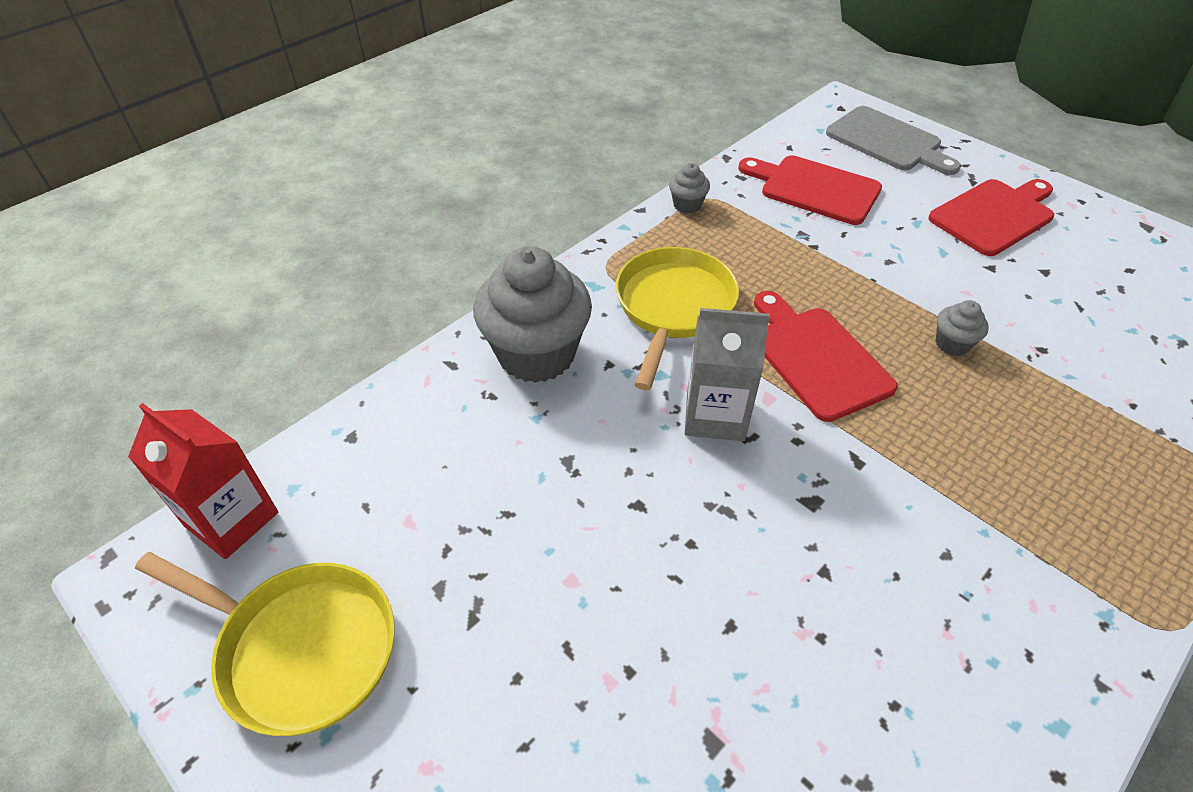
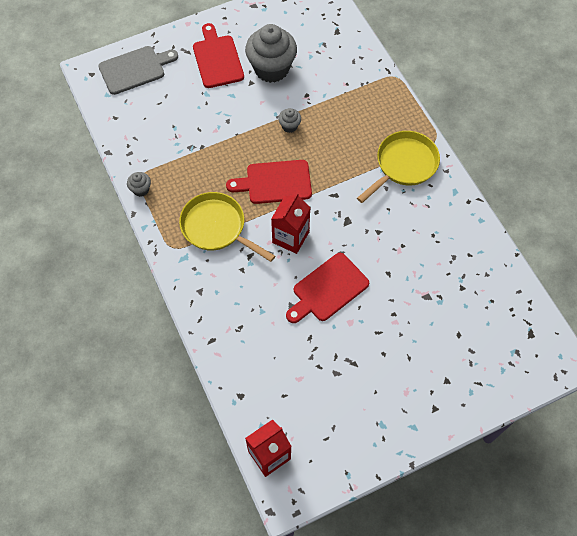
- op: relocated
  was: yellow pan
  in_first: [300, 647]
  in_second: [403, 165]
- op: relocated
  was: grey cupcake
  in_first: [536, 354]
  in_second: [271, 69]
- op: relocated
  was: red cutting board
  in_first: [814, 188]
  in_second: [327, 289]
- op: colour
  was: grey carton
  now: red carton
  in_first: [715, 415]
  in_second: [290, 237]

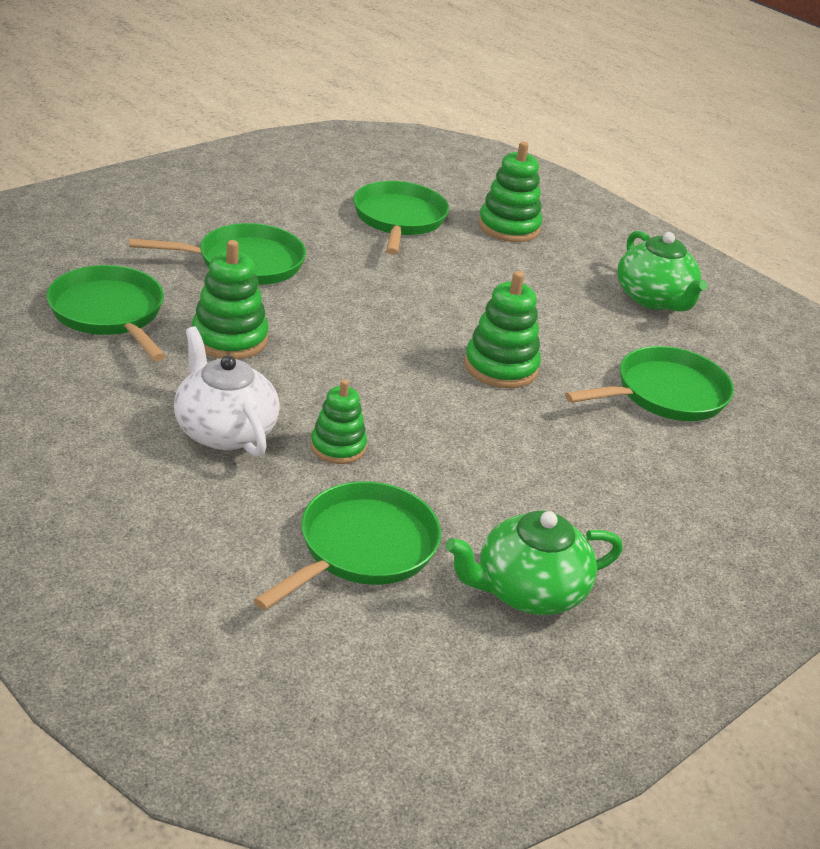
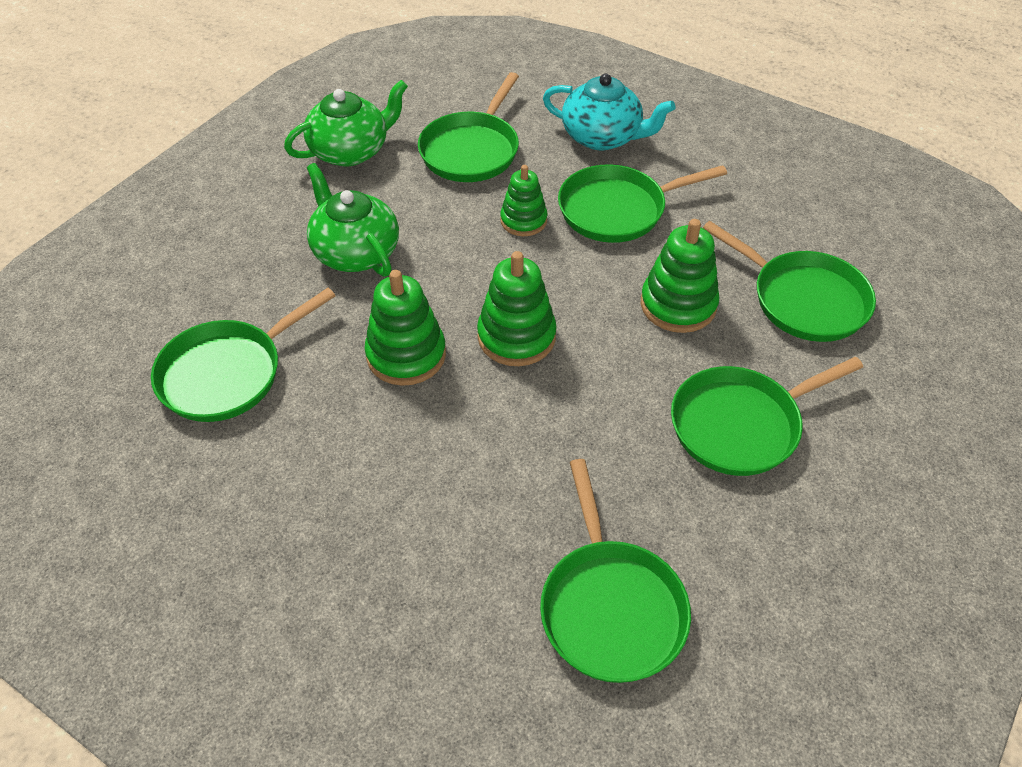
- op: appeared
  now: turquoise teapot
  in_second: [603, 137]
- op: relocated
  was: green stacking toy
  in_first: [509, 227]
  in_second: [516, 337]
- op: relocated
  was: green teapot
  in_first: [654, 299]
  in_second: [355, 252]
- op: exchanged
  was: white teapot
  now: green pan
  in_first: [224, 430]
  in_second: [617, 209]

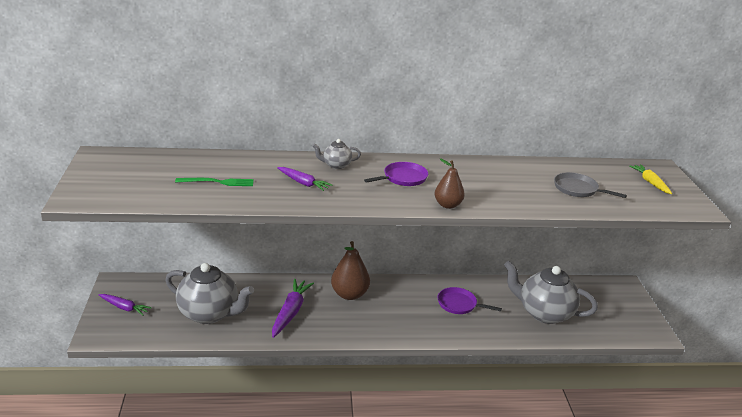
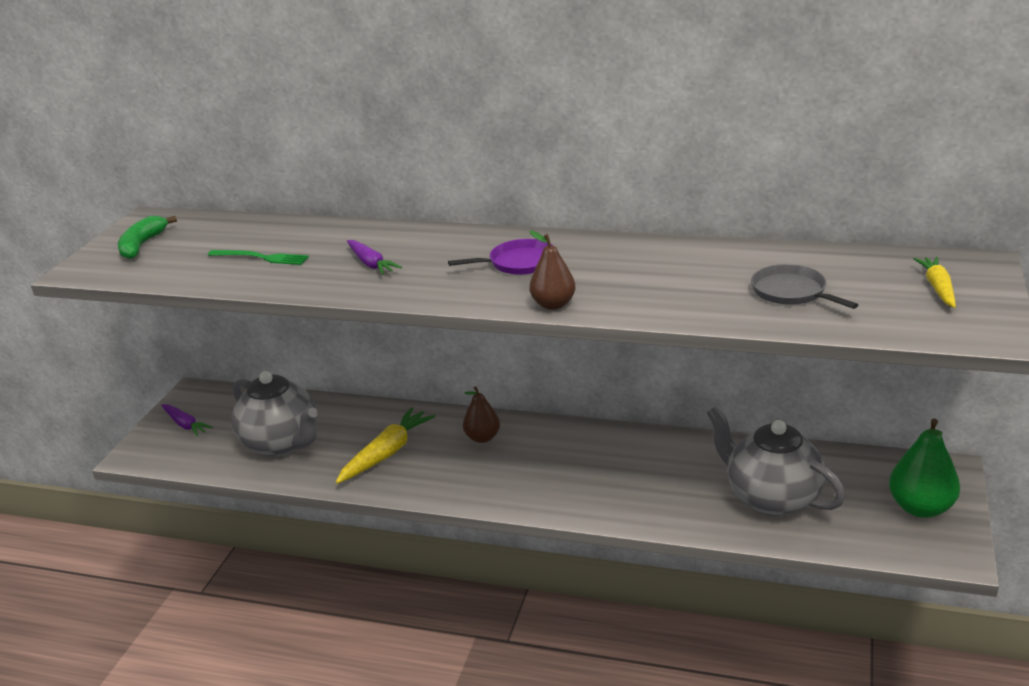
- op: missing
  was: grey teapot
  in_first: [336, 165]
- op: missing
  was: purple pan
  in_first: [459, 304]
- op: appeared
  now: green banana
  in_second: [142, 245]
- op: appeared
  now: green pear
  in_second: [920, 508]
- op: colour
  was: purple carrot
  now: yellow carrot
  in_first: [290, 312]
  in_second: [387, 453]
- op: size
  was: brown pear
  in_first: [349, 294]
  in_second: [482, 438]
  ratio: 0.65

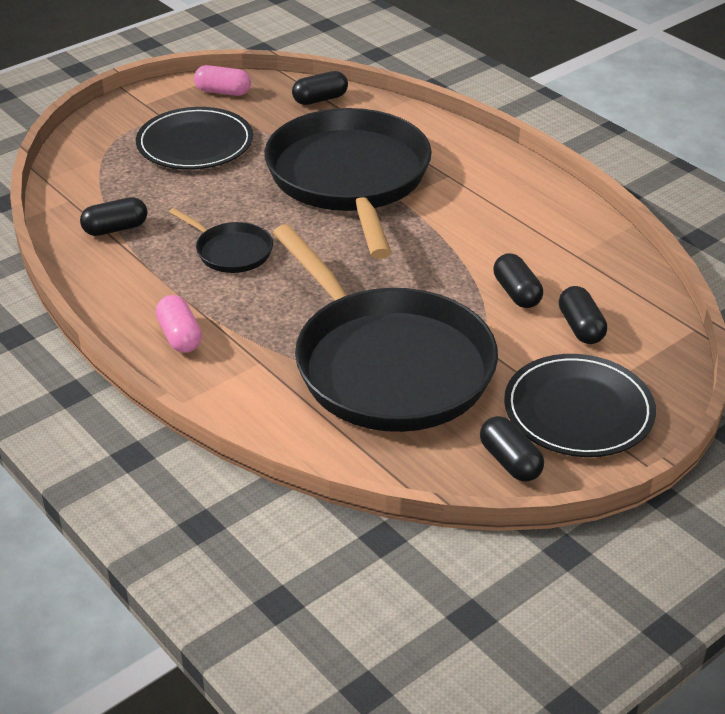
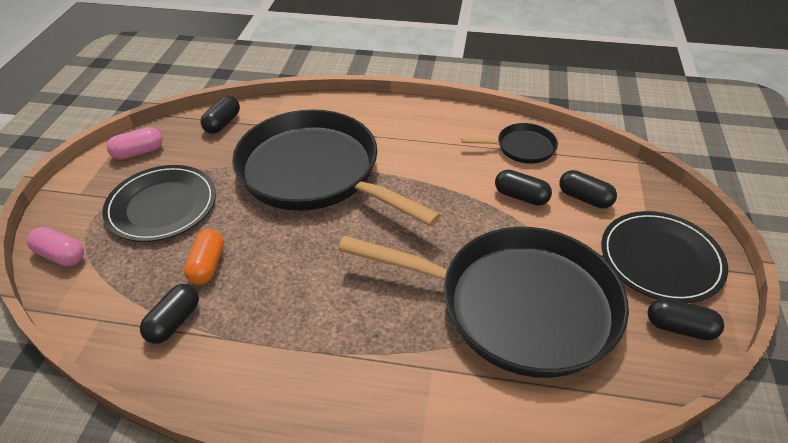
- op: appeared
  now: orange capsule
  in_second: [207, 265]
- op: relocated
  was: pink capsule
  in_first: [180, 336]
  in_second: [61, 255]
- op: relocated
  was: black pan
  in_first: [231, 251]
  in_second: [522, 147]

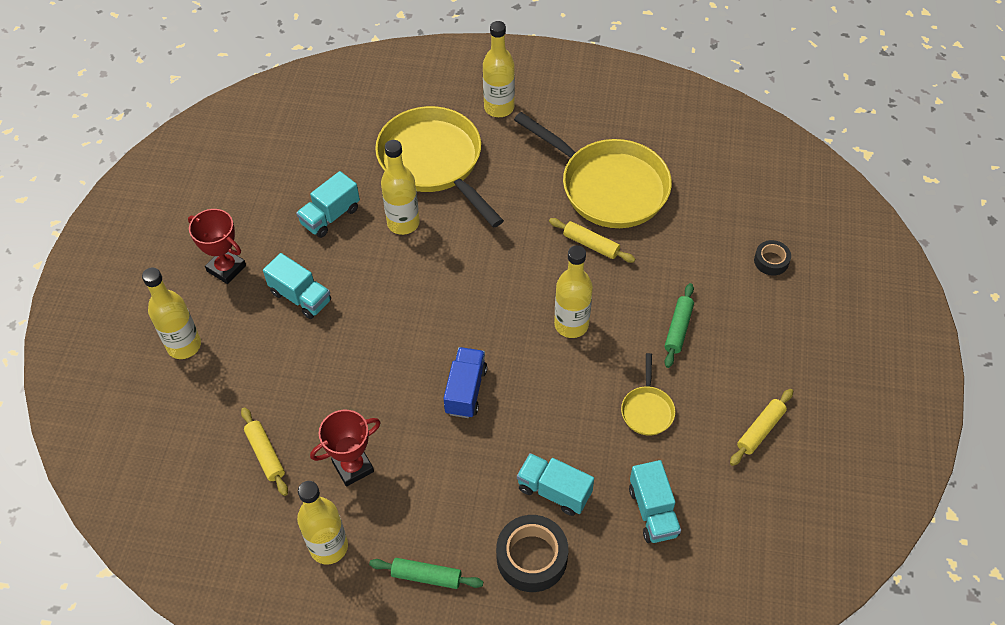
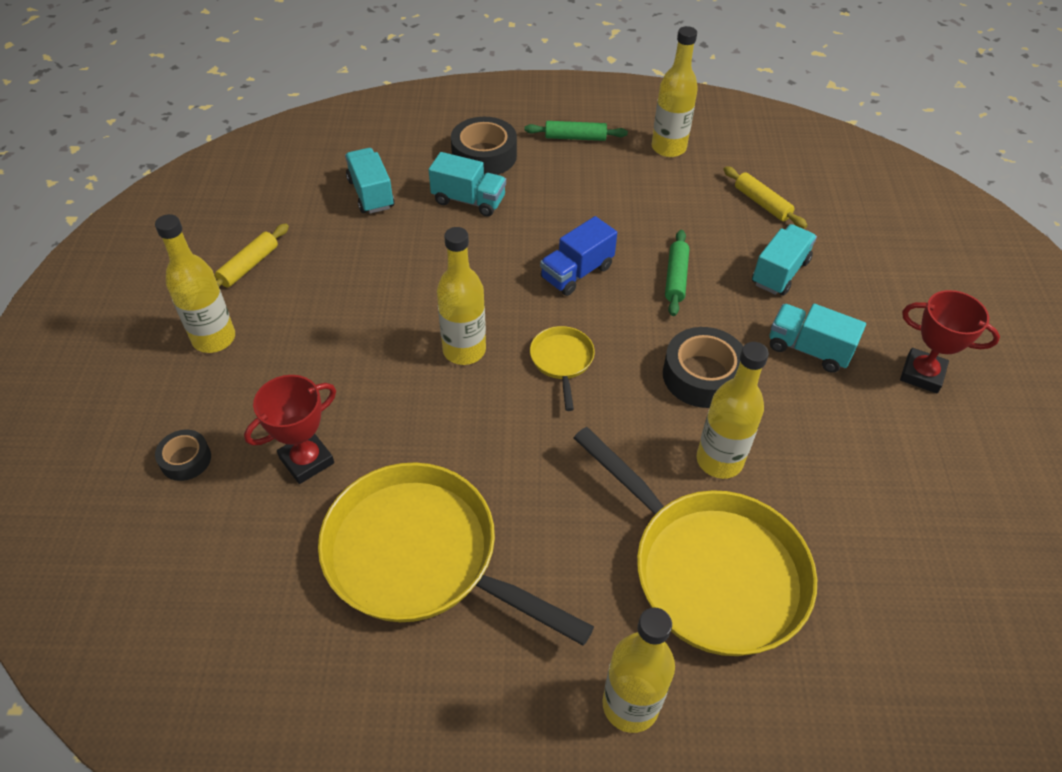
- op: missing
  was: yellow rolling pin
  in_first: [591, 244]
- op: appeared
  now: black tape
  in_second: [702, 375]
- op: relocated
  was: yellow bottle
  in_first: [184, 345]
  in_second: [214, 339]
- op: relocated
  was: turquoise truck
  in_first: [330, 216]
  in_second: [780, 272]
- op: relocated
  was: red trophy
  in_first: [353, 467]
  in_second: [307, 460]
- op: relocated
  was: yellow pan
  in_first: [647, 410]
  in_second: [562, 361]
- op: relocated
  was: green rolling pin
  in_first: [678, 329]
  in_second: [676, 278]
- op: spun
  was: blue truck
  in_first: [465, 390]
  in_second: [577, 273]
  clockwise: 45

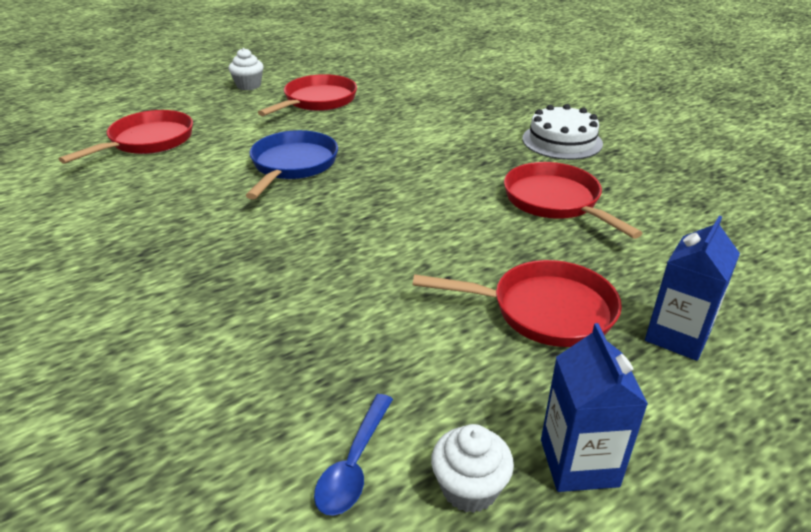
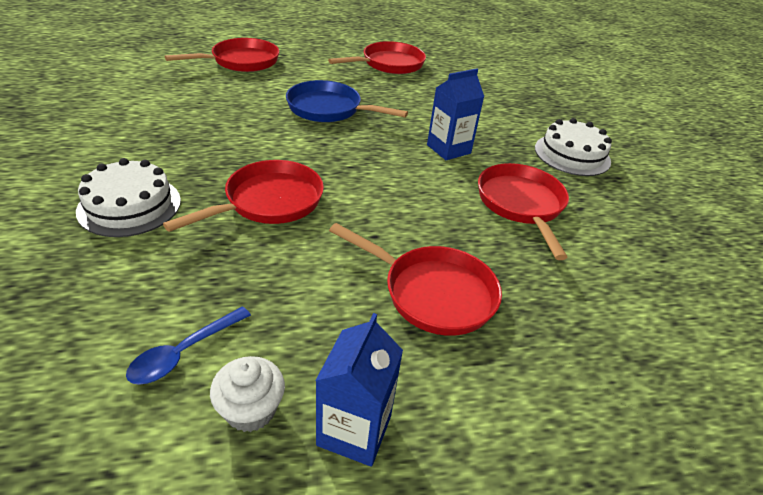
- op: missing
  was: white cupcake
  in_first: [248, 85]
- op: appeared
  now: white cake
  in_second: [129, 205]
- op: appeared
  now: red pan
  in_second: [269, 202]
- op: relocated
  was: blue carton
  in_first: [677, 336]
  in_second: [448, 149]
- op: spun
  was: blue pan
  in_first: [293, 165]
  in_second: [329, 109]
  clockwise: -105

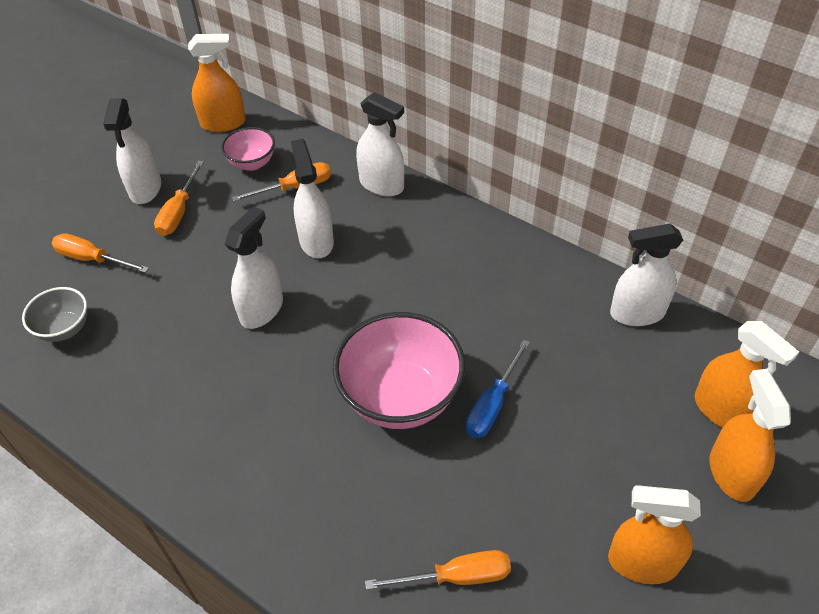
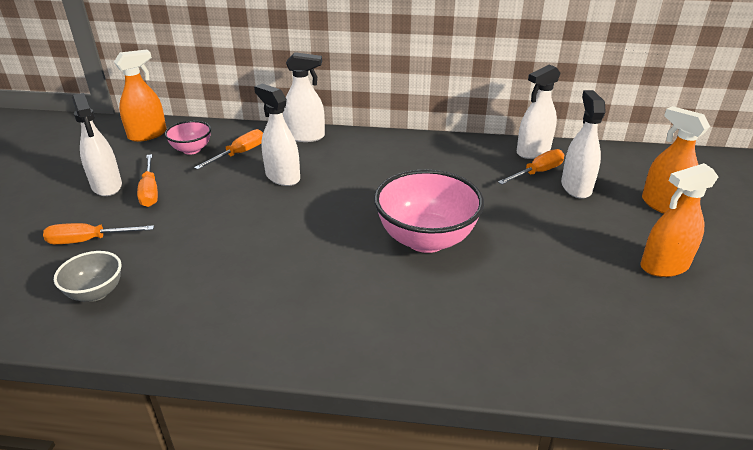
- op: missing
  was: blue screwdriver
  in_first: [492, 404]
- op: missing
  was: orange spray bottle
  in_first: [721, 410]
- op: relocated
  was: white spray bottle
  in_first: [261, 309]
  in_second: [576, 187]
- op: relocated
  was: orange screwdriver
  in_first: [456, 576]
  in_second: [537, 172]

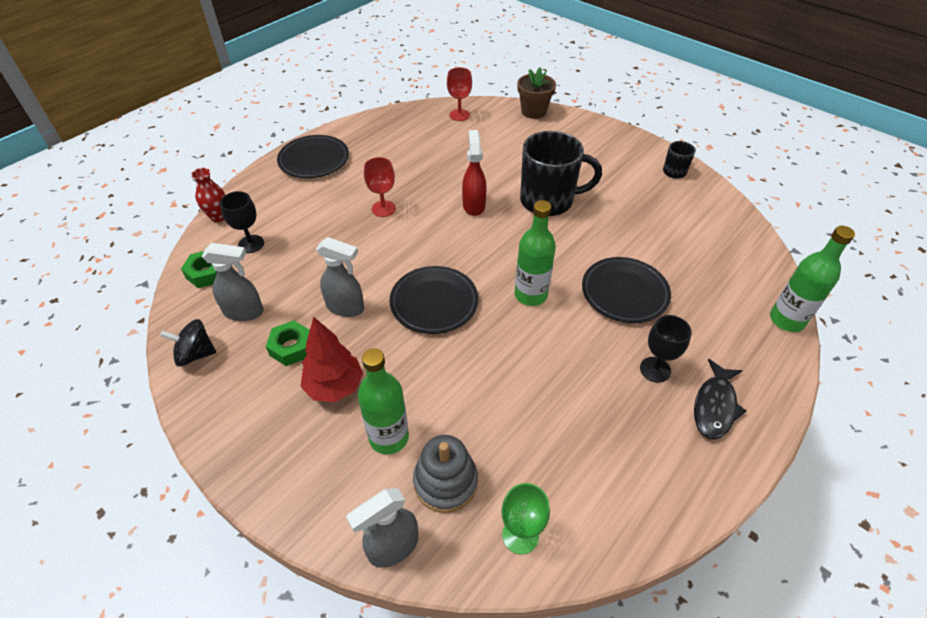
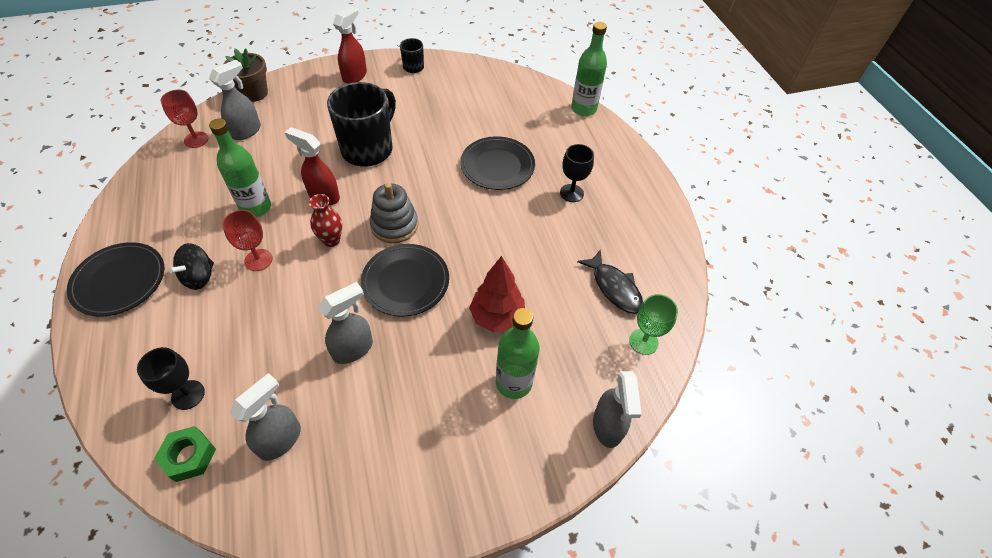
- op: missing
  was: green nut
  in_first: [291, 347]
- op: appeared
  now: grey spray bottle
  in_second: [246, 131]
- op: appeared
  now: red spray bottle
  in_second: [355, 76]
- op: relocated
  was: black spinning top
  in_first: [195, 354]
  in_second: [199, 277]
- op: relocated
  was: red vase
  in_first: [218, 217]
  in_second: [331, 240]
- op: relocated
  was: red tree
  in_first: [334, 387]
  in_second: [497, 317]
- op: relocated
  was: grey stacking toy
  in_first: [445, 482]
  in_second: [394, 225]
- op: relocated
  was: green bottle
  in_first: [530, 295]
  in_second: [256, 208]
- op: relocated
  was: black fish
  in_first: [715, 406]
  in_second: [614, 288]

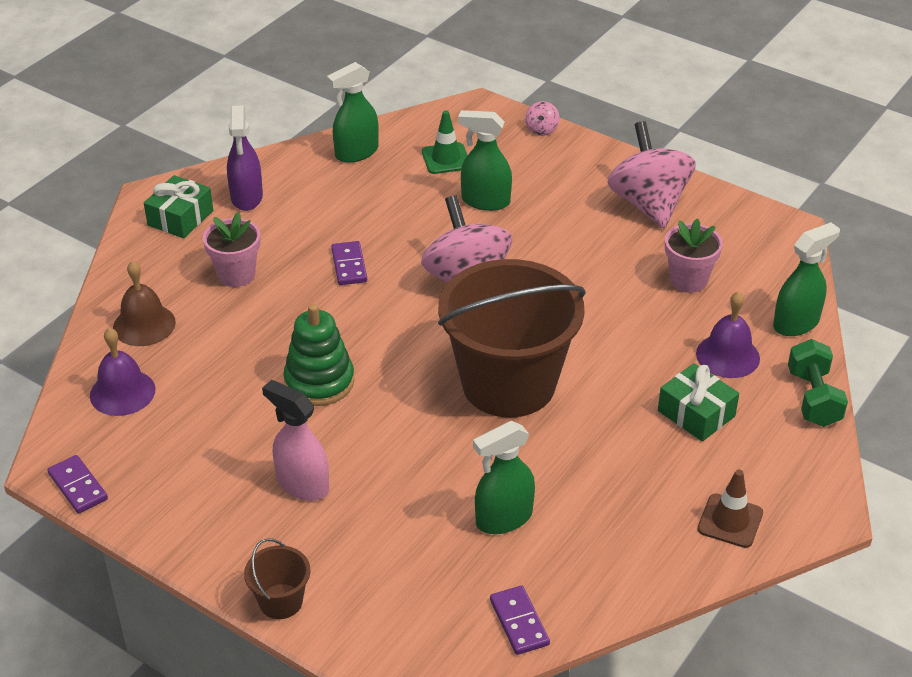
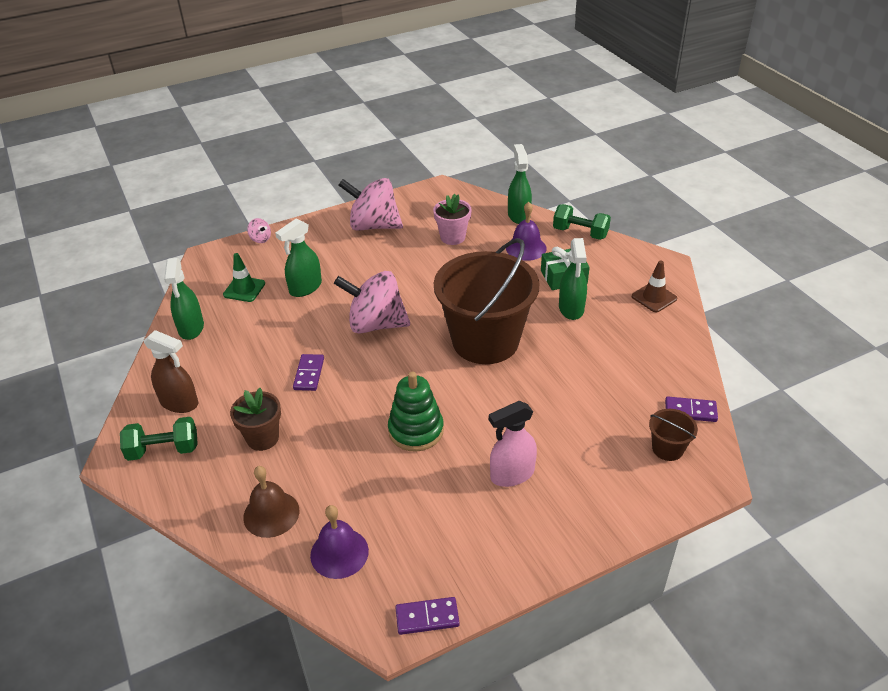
- op: relocated
  was: brown bucket
  in_first: [281, 601]
  in_second: [667, 448]
- op: relocated
  was: green spray bottle
  in_first: [503, 518]
  in_second: [571, 309]
- op: exchanged
  was: green gift
  now: green dumbbell
  in_first: [180, 218]
  in_second: [163, 450]
- op: colour
  was: pink flower pot
  now: brown flower pot
  in_first: [236, 274]
  in_second: [262, 438]
- op: colour
  was: purple spray bottle
  now: brown spray bottle
  in_first: [246, 197]
  in_second: [179, 403]
- op: spun
  was: purple domino
  in_first: [349, 265]
  in_second: [309, 374]
  clockwise: 75

